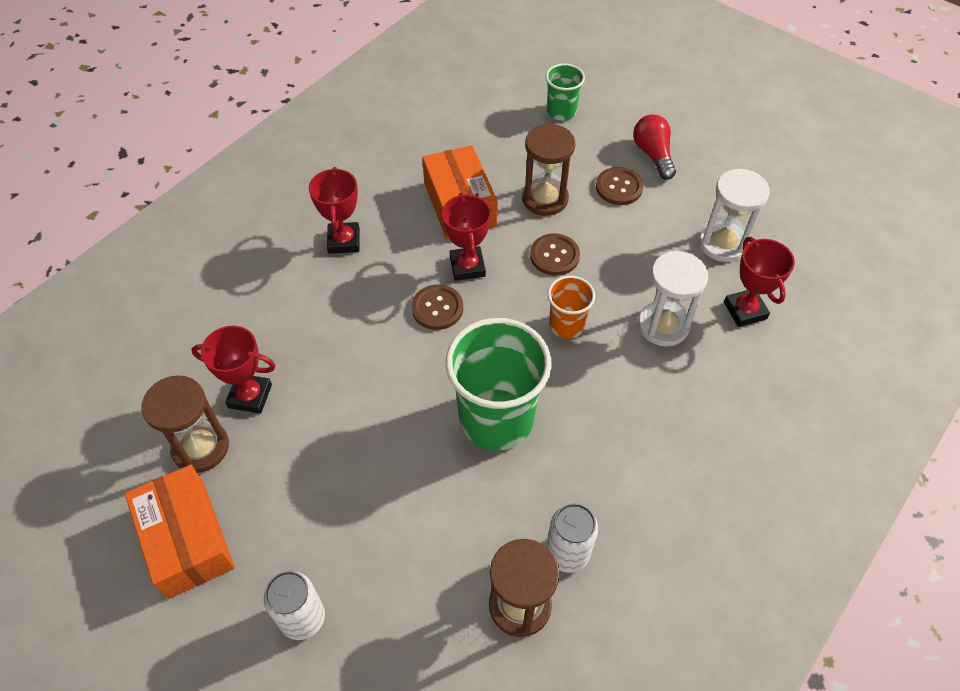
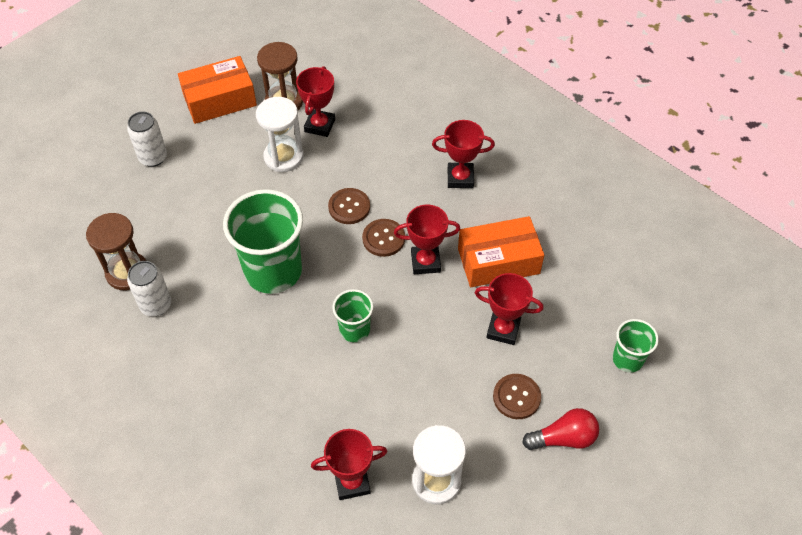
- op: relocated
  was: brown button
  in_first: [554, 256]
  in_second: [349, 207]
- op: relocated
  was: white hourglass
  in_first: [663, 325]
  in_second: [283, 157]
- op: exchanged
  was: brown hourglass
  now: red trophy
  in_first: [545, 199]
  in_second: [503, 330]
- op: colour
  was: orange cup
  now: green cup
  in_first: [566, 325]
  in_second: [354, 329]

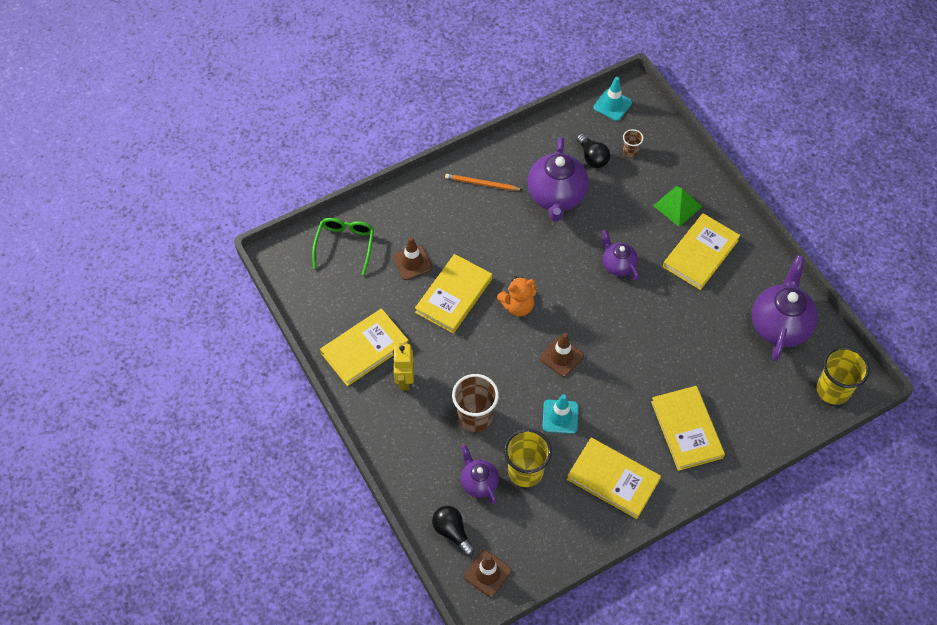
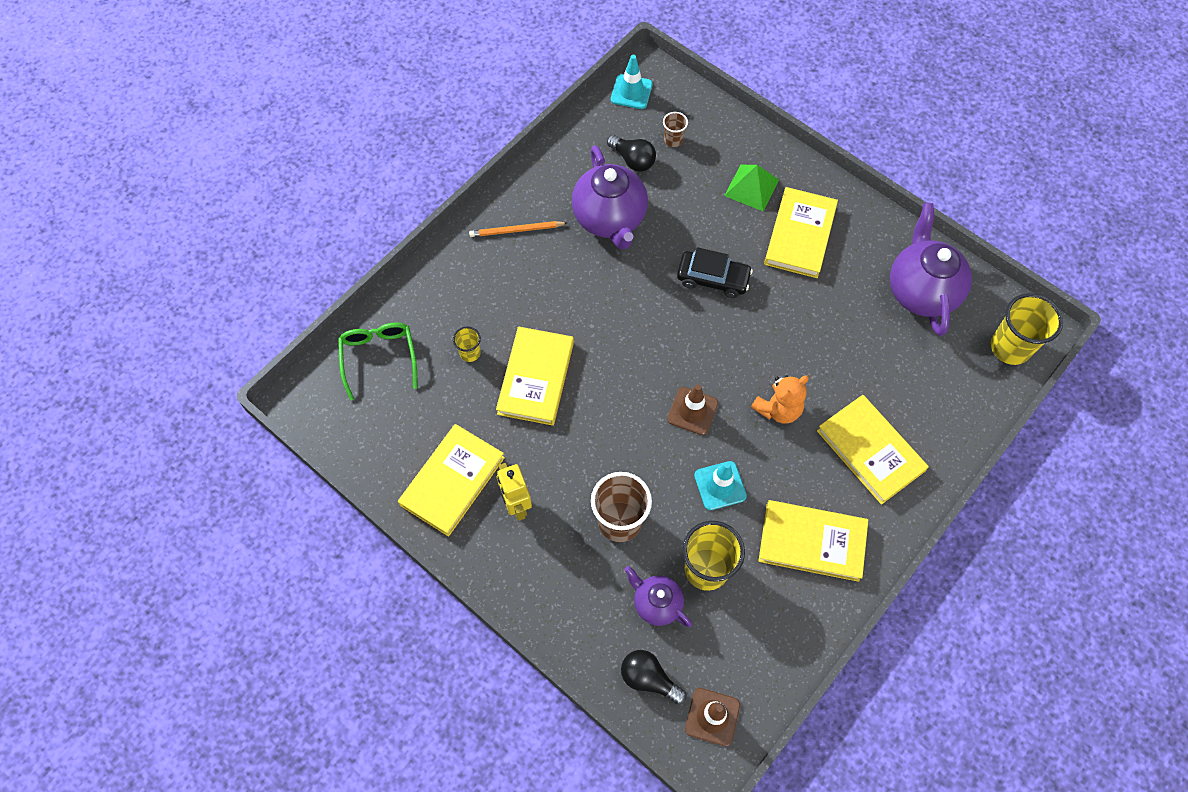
- op: relocated
  was: orange teddy bear
  in_first: [517, 306]
  in_second: [778, 409]
- op: exchanged
  was: brown traffic cone
  now: yellow cup
  in_first: [412, 262]
  in_second: [470, 353]
- op: exchanged
  was: purple teapot
  now: black car
  in_first: [618, 265]
  in_second: [713, 278]

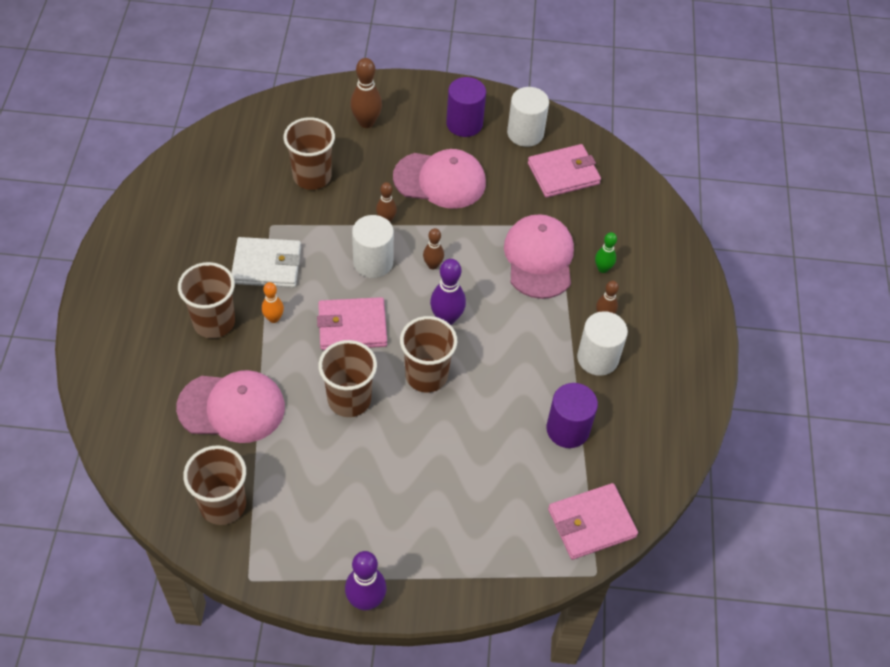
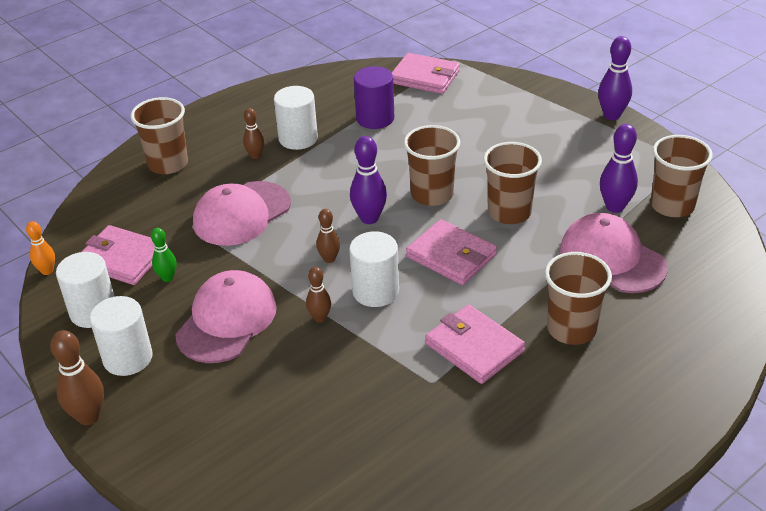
- op: appeared
  now: purple bowling pin
  in_second: [615, 207]
- op: relocated
  was: orange bowling pin
  in_first: [274, 318]
  in_second: [47, 271]
- op: relocated
  was: brown cup
  in_first: [312, 176]
  in_second: [168, 164]
- op: relocated
  was: brown bowling pin
  in_first: [366, 122]
  in_second: [88, 416]
- op: relocated
  was: green bowling pin
  in_first: [602, 269]
  in_second: [167, 278]
- op: colour
  was: white wallet
  now: pink wallet
  in_first: [267, 265]
  in_second: [474, 347]
- op: colour
  was: purple cylinder
  now: white cylinder
  in_first: [464, 123]
  in_second: [128, 358]
- op: spun
  was: pink cap
  in_first: [440, 180]
  in_second: [227, 321]
  clockwise: 60

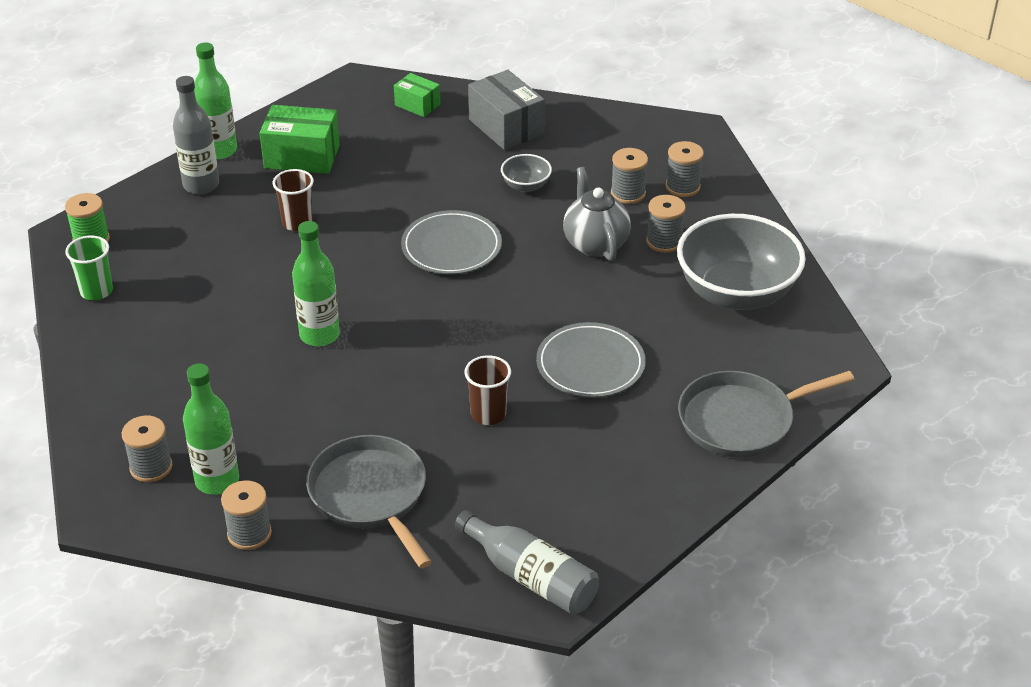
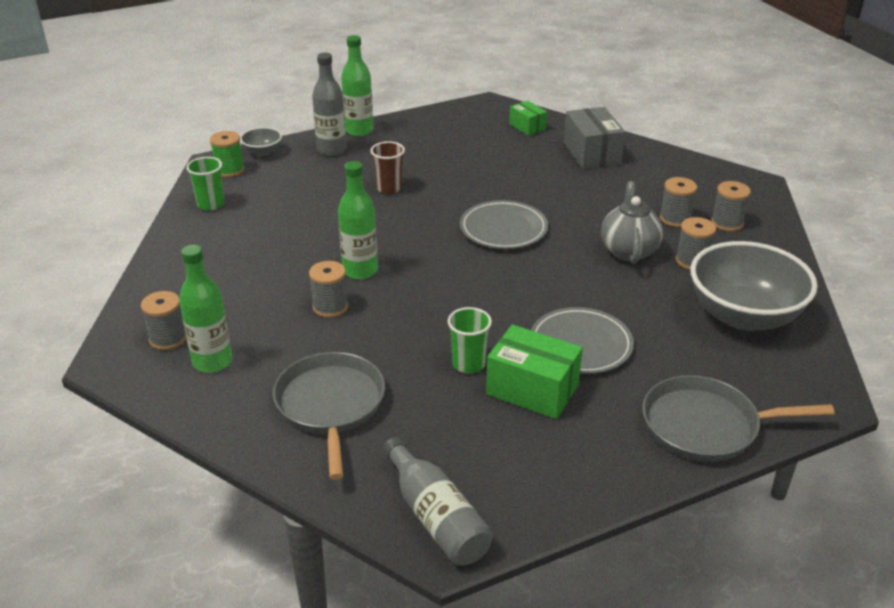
- op: relocated
  was: grey spool
  in_first: [249, 533]
  in_second: [330, 307]
- op: relocated
  was: green box
  in_first: [302, 156]
  in_second: [532, 389]
- op: relocated
  was: grey bowl
  in_first: [526, 186]
  in_second: [263, 152]
- op: colour
  was: brown cup
  now: green cup
  in_first: [488, 414]
  in_second: [468, 364]

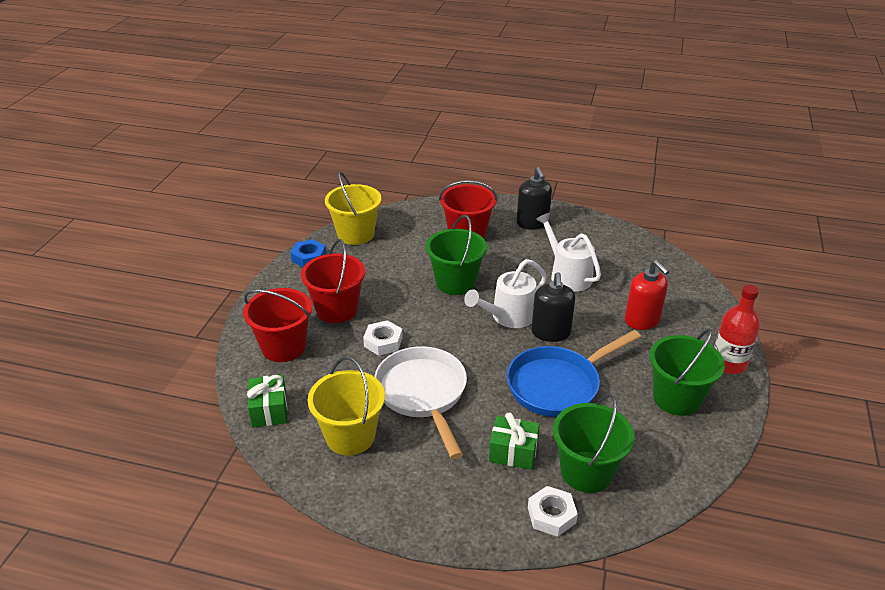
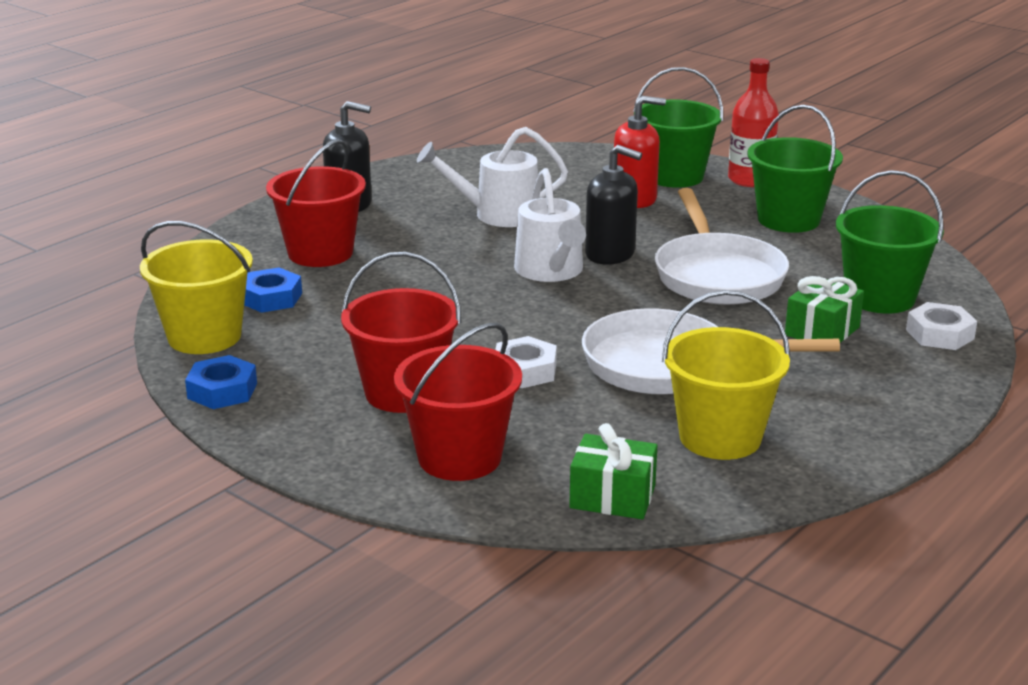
- op: appeared
  now: blue nut
  in_second: [271, 298]
- op: relocated
  was: green bucket
  in_first: [455, 283]
  in_second: [674, 176]
- op: colour
  was: blue pan
  now: white pan
  in_first: [558, 385]
  in_second: [717, 275]

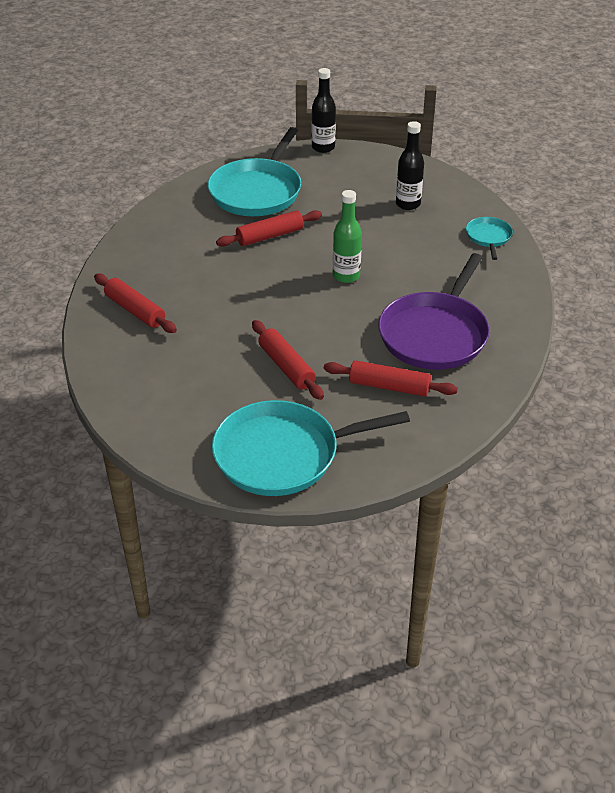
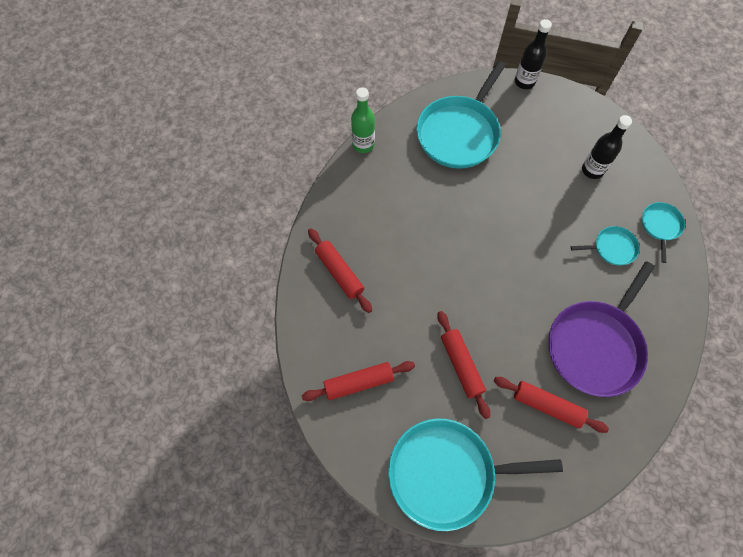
- op: appeared
  now: turquoise pan
  in_second: [612, 248]
- op: relocated
  was: red rolling pin
  in_first: [270, 236]
  in_second: [359, 383]
- op: relocated
  was: green bottle
  in_first: [346, 276]
  in_second: [363, 144]

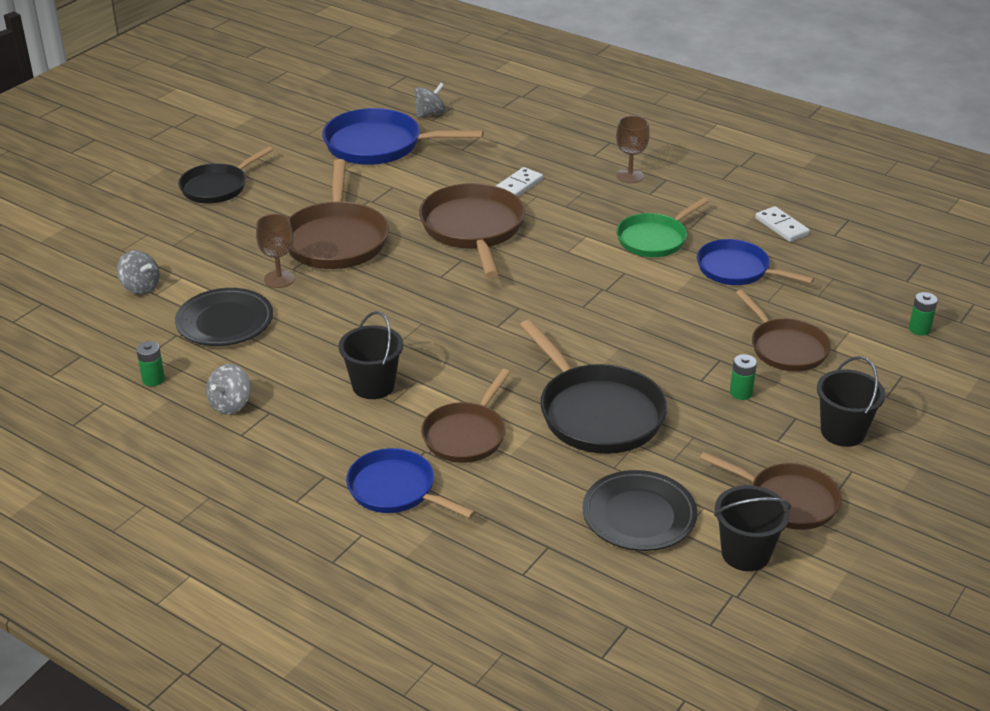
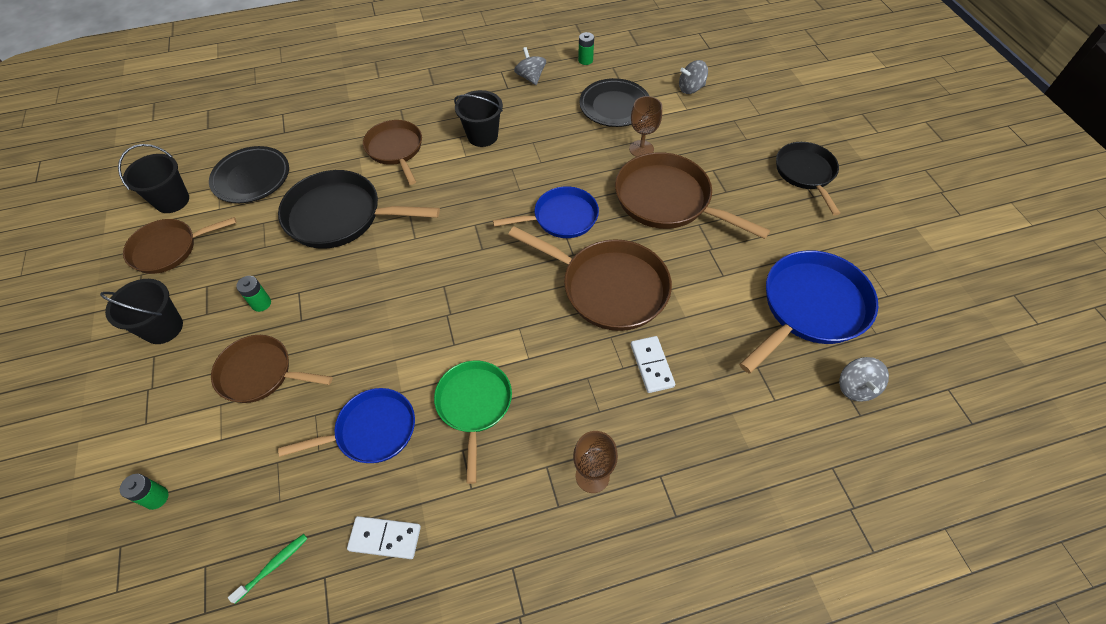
- op: appeared
  now: green toothbrush
  in_second: [273, 566]
- op: relocated
  was: blue pan
  in_first: [396, 490]
  in_second: [561, 218]

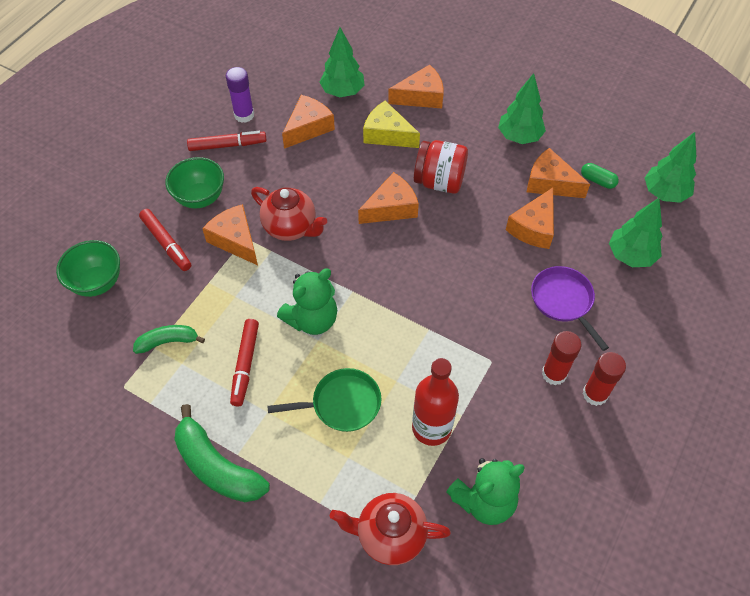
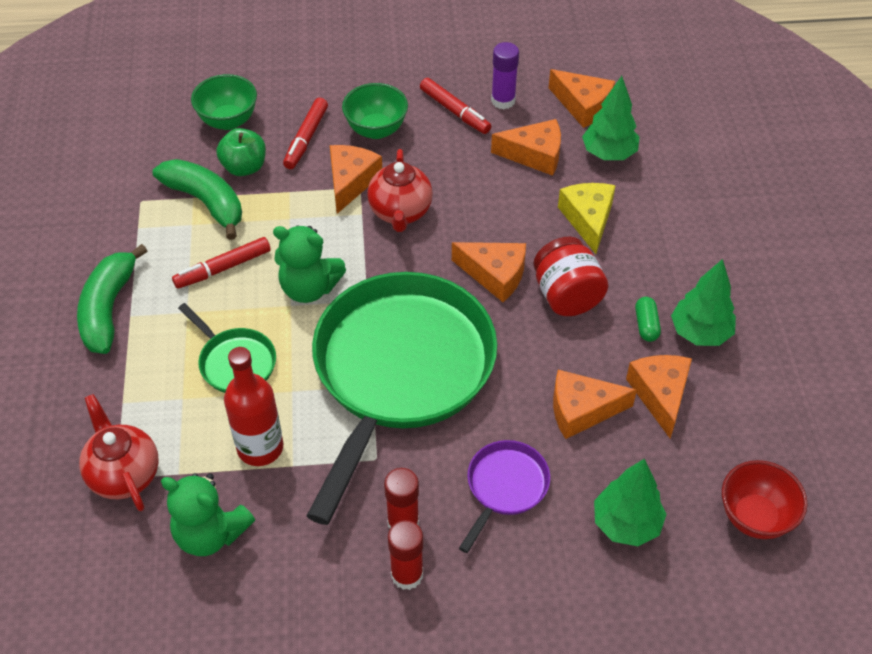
- op: appeared
  now: green apple
  in_second: [244, 167]
- op: appeared
  now: green pan
  in_second: [400, 371]
- op: relocated
  was: orange cheese
  in_first: [421, 96]
  in_second: [583, 106]
- op: relocated
  was: green capsule
  in_first: [597, 181]
  in_second: [646, 325]
- op: exchanged
  was: green tree
  now: red bowl
  in_first: [664, 193]
  in_second: [755, 517]
- op: size
  was: green banana
  in_first: [168, 341]
  in_second: [206, 202]
  ratio: 1.68

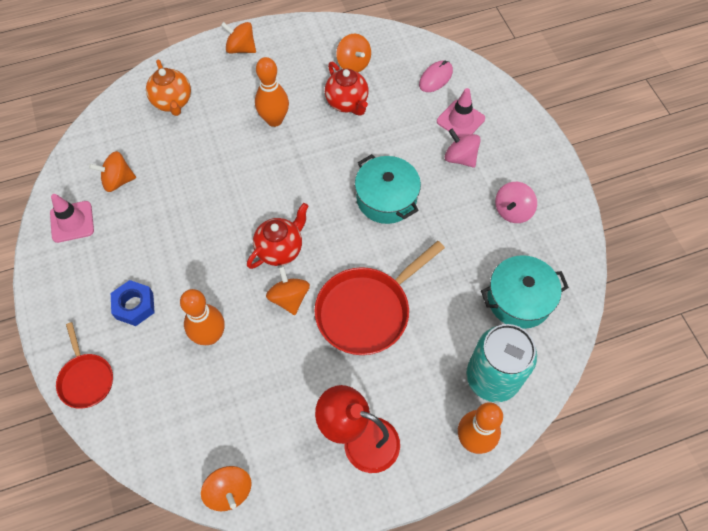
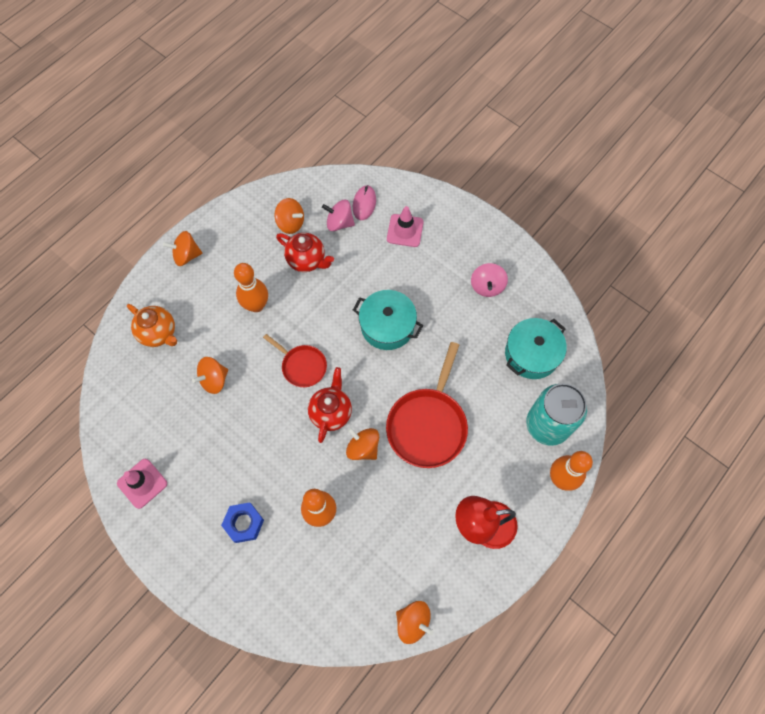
- op: relocated
  was: red pan
  in_first: [86, 379]
  in_second: [302, 366]
- op: relocated
  was: orange spinning top
  in_first: [118, 181]
  in_second: [214, 380]
- op: relocated
  was: pink spinning top
  in_first: [460, 158]
  in_second: [339, 223]

